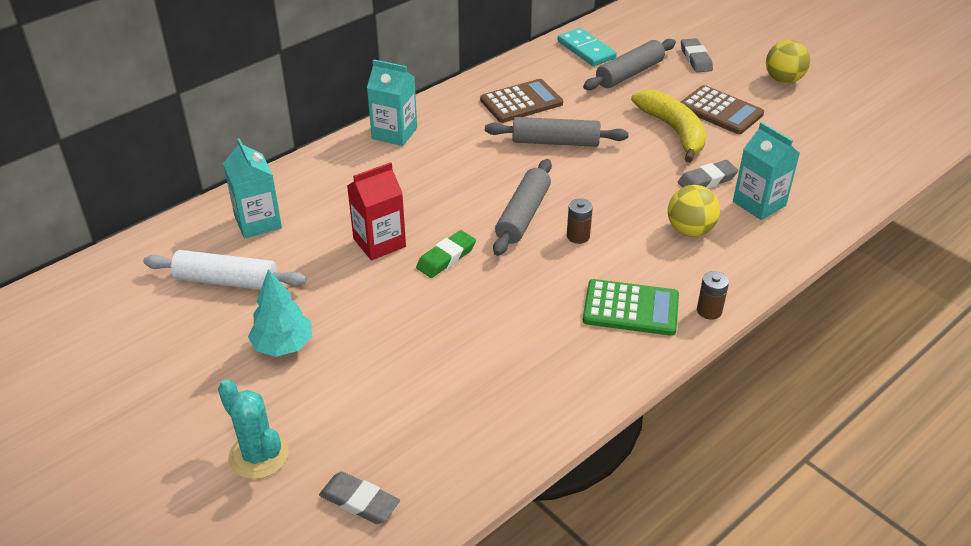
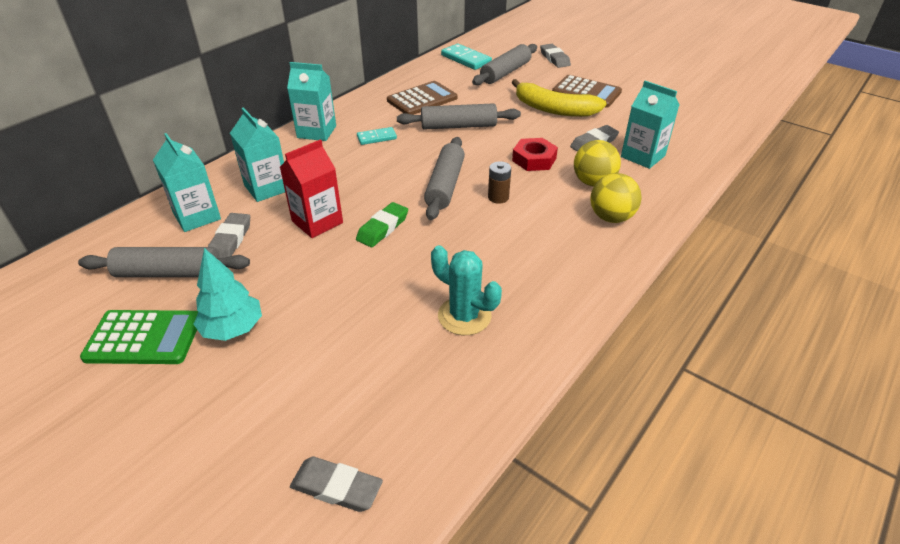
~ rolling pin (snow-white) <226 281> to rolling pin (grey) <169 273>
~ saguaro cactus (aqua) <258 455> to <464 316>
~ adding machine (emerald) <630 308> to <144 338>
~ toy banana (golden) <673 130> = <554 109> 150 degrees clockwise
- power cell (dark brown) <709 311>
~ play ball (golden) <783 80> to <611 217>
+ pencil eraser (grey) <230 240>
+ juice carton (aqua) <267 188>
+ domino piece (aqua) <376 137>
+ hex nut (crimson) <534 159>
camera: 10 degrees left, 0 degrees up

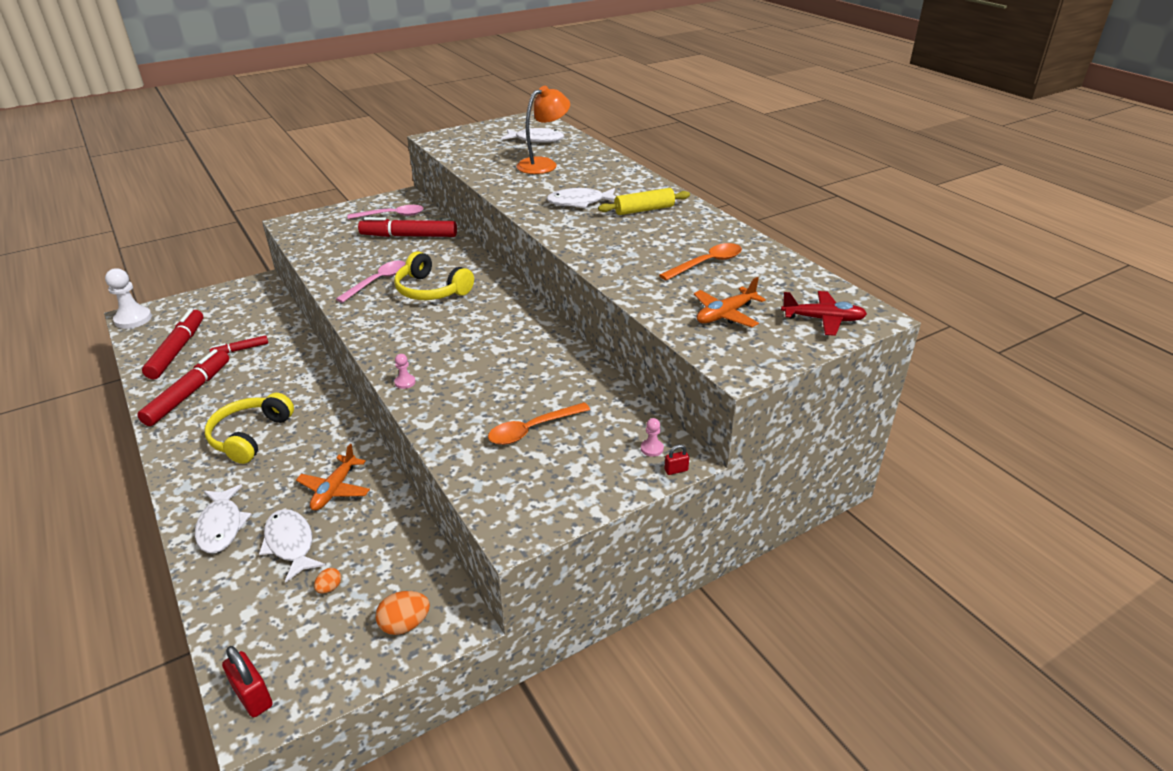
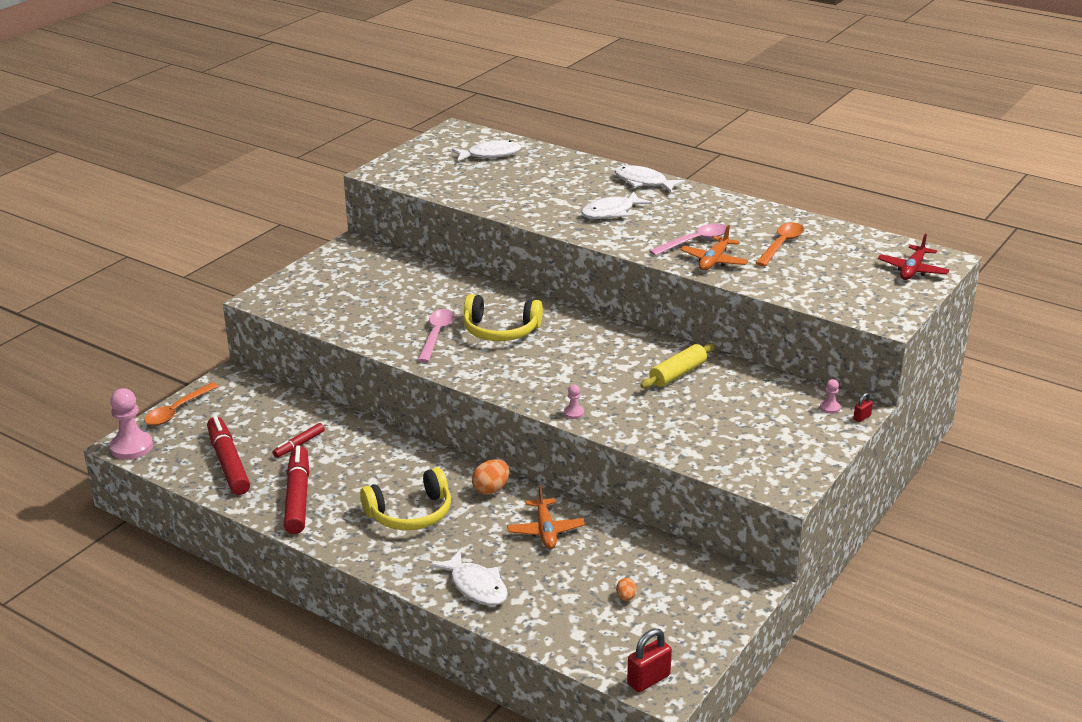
~ chess pawn (snow-white) <133 319> to chess pawn (pink) <131 447>
~ over-ear headphones (golden) <250 436> = <410 513> 105 degrees counterclockwise
~ padlock (crimson) <253 696> = <648 679> 60 degrees counterclockwise
~ fish (snow-white) <290 544> to <643 182>
~ spoon (pink) <392 215> to <695 241>
- marker pen (crimson) <409 236>
~ egg shape (bright orange) <405 624> to <491 489>
~ spoon (bright orange) <532 430> to <177 411>
- reading lamp (bright orange) <543 164>
~ rolling pin (golden) <644 210> to <677 374>
~ toy plane (bright orange) <725 315> to <714 261>
~ toy plane (crimson) <823 319> = <912 270> 135 degrees clockwise
camera: 25 degrees left, 5 degrees down

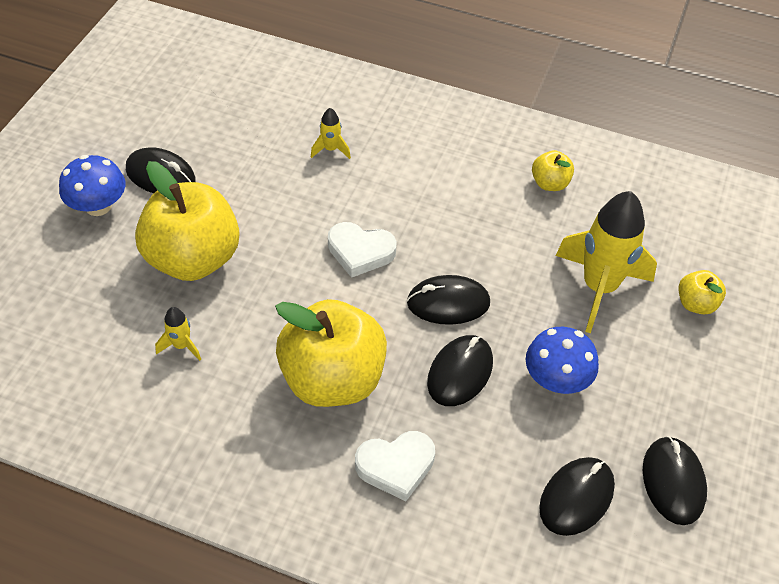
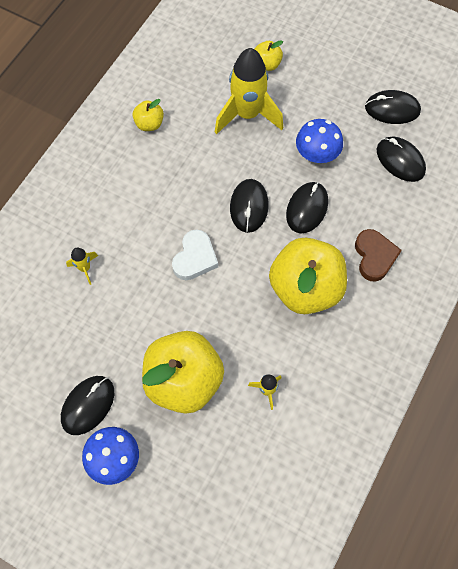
~ love heart (snow-white) <396 466> to love heart (dark brown) <374 256>
~ computer mouse (black) <460 372> = <307 208> 75 degrees clockwise
camera: 80 degrees left, 15 degrees up

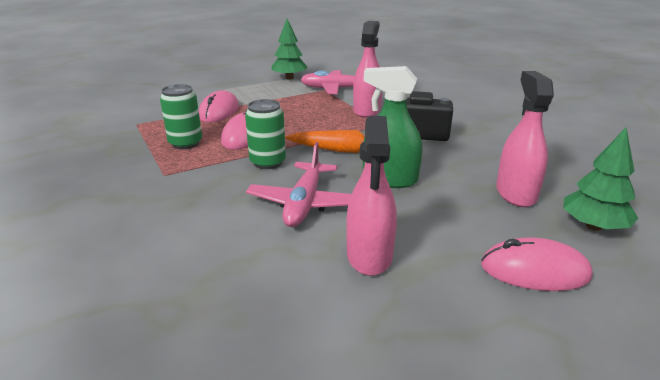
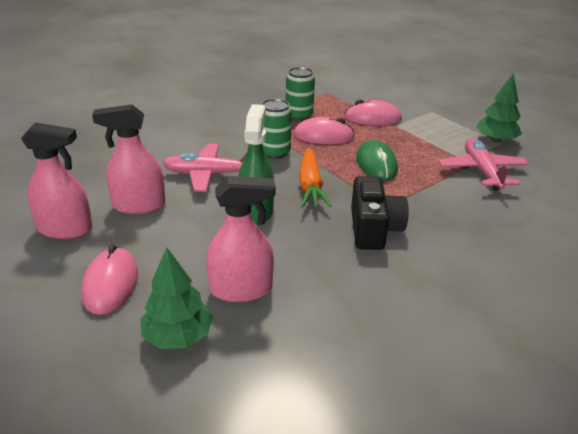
~ sprayer (pink) <367 110> to <65 229>
+ computer mouse (emerald) <376 164>
camera: 80 degrees right, 5 degrees up

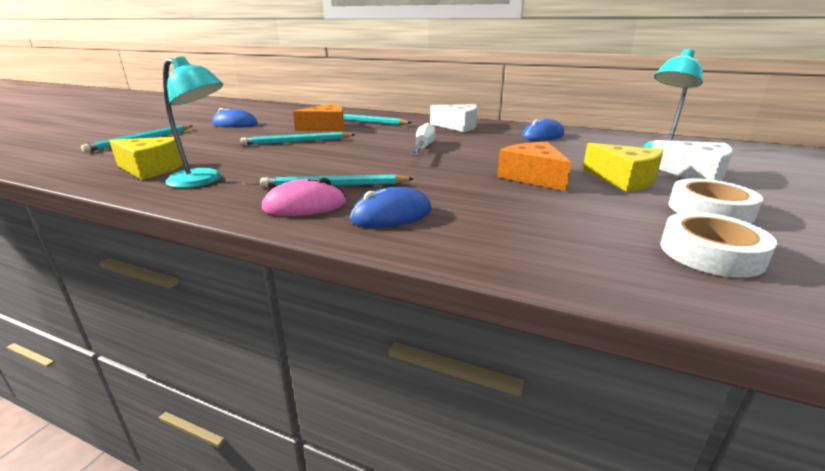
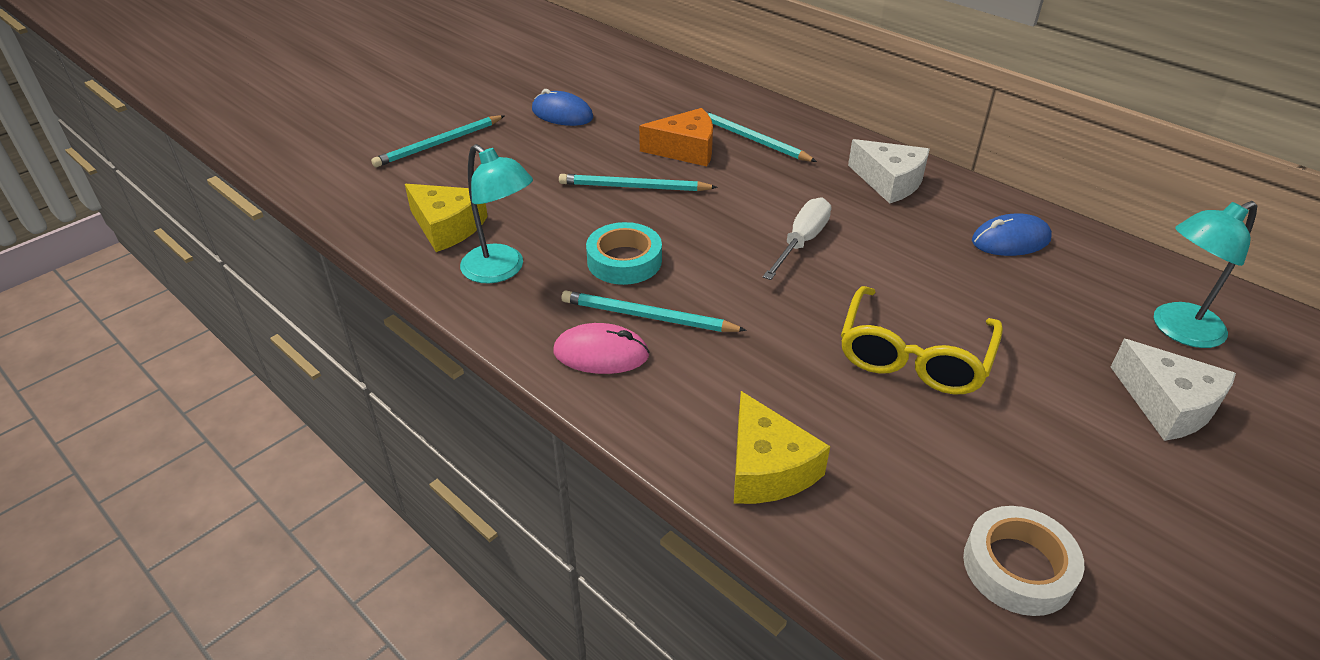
- computer mouse (cobalt) <391 215>
~ piece of cheese (bright orange) <533 177> to spectacles (golden) <913 356>
~ piece of cheese (golden) <623 179> to <767 468>
- sticky tape (snow-white) <710 210>
+ sticky tape (aqua) <624 261>
camera: 20 degrees right, 15 degrees up

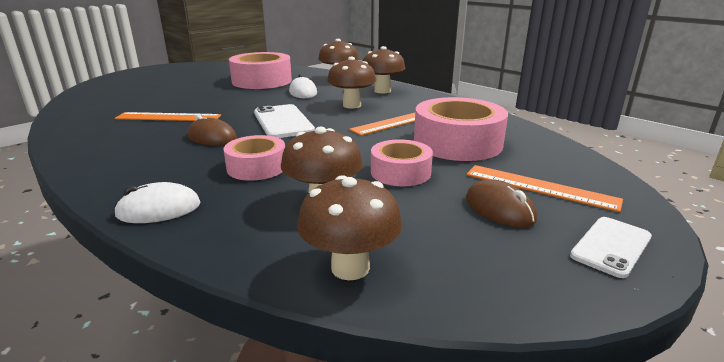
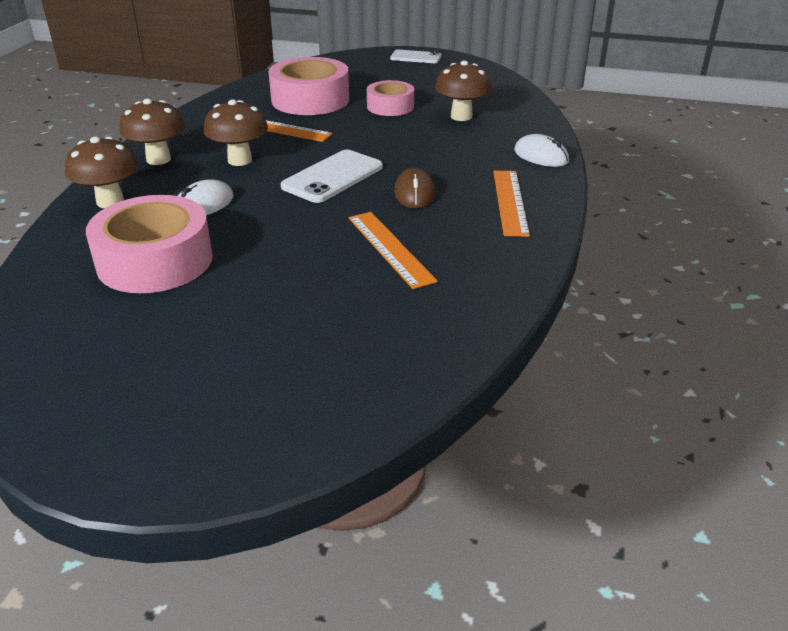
- sticky tape (pink) <257 167>
- mushroom (dark brown) <350 267>
- computer mouse (dark brown) <499 209>
~ measuring stick (bright orange) <540 187> to <510 202>
camera: 120 degrees left, 10 degrees up

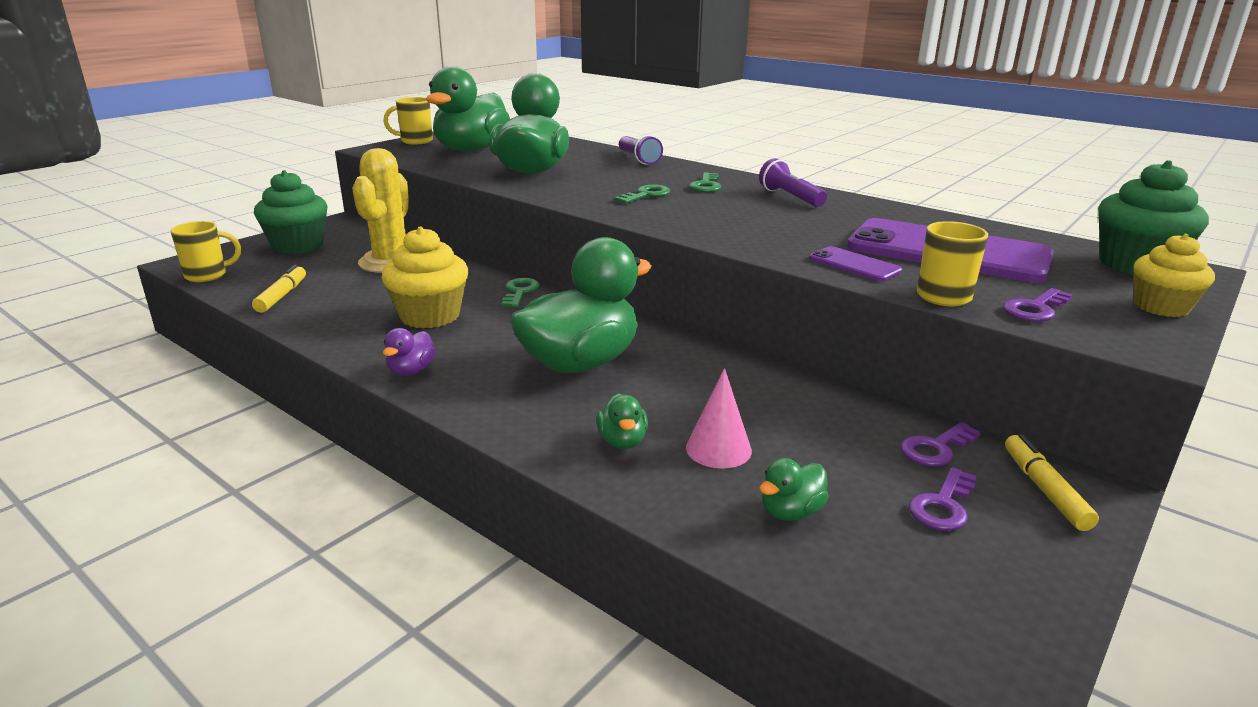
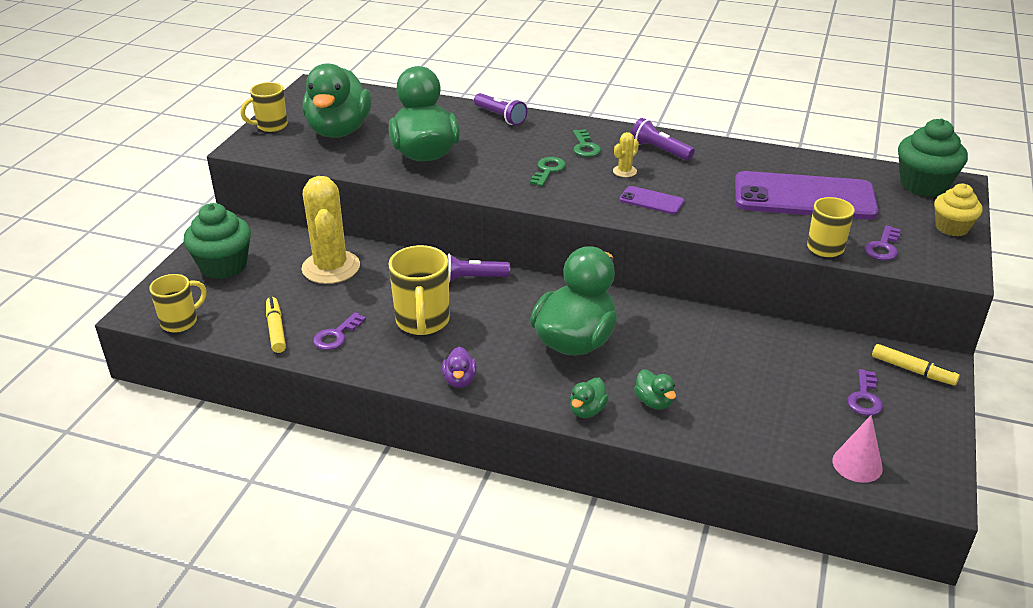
~ fairy cake (golden) <430 316> to mug (golden) <422 322>
~ latchkey (emerald) <520 292> to torch (purple) <471 278>
~ solid cone (pink) <718 449> to <857 464>
~ rubber duck (emerald) <791 512> to <587 410>
~ mobile phone (purple) <854 265> to <651 201>
~ latchkey (purple) <936 448> to <336 335>
~ marker pen (golden) <1044 489> = <913 370> 150 degrees clockwise
+ saguaro cactus (golden) <624 171>
camera: 20 degrees left, 10 degrees up

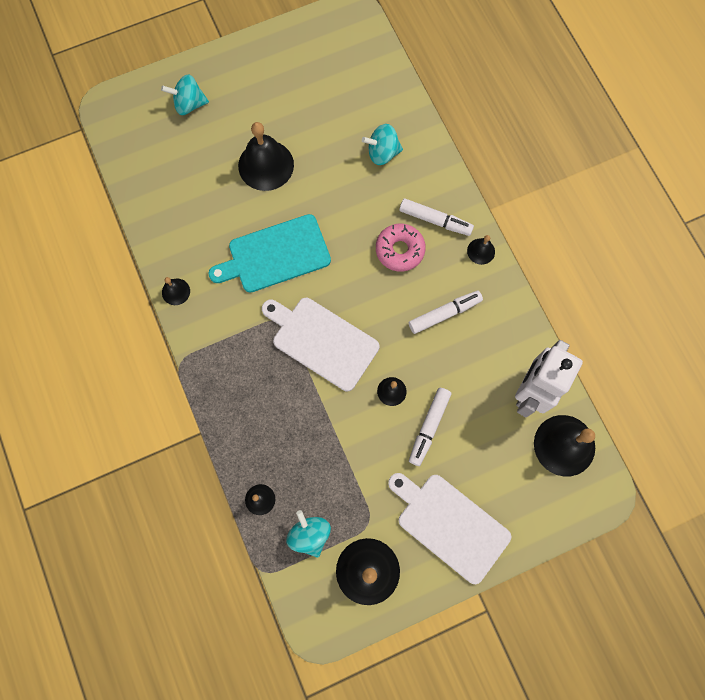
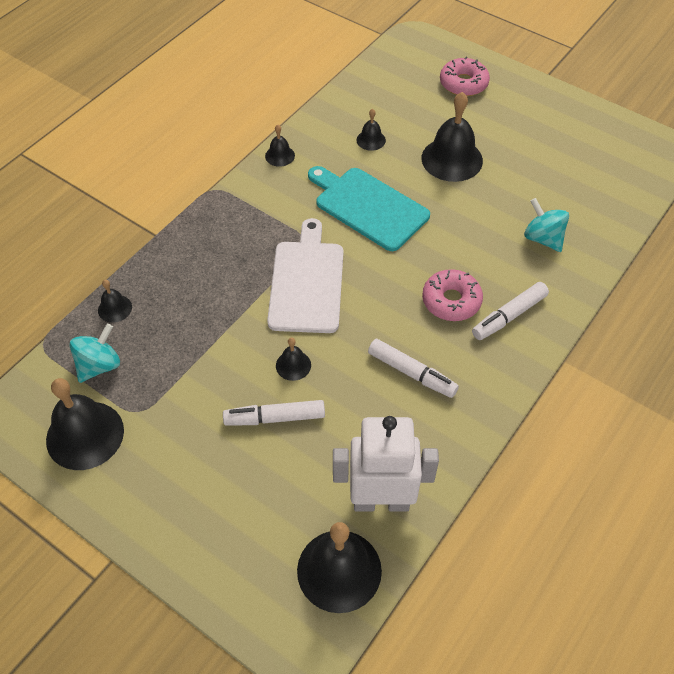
~ whirligig (aqua) <189 104> to glazed donut (pink) <463 83>
- bread board (snow-white) <449 524>
~ marker pen (snow-white) <435 220> = <509 316> 60 degrees clockwise
~ school bell (black) <481 251> to <371 140>
camera: 60 degrees right, 20 degrees down

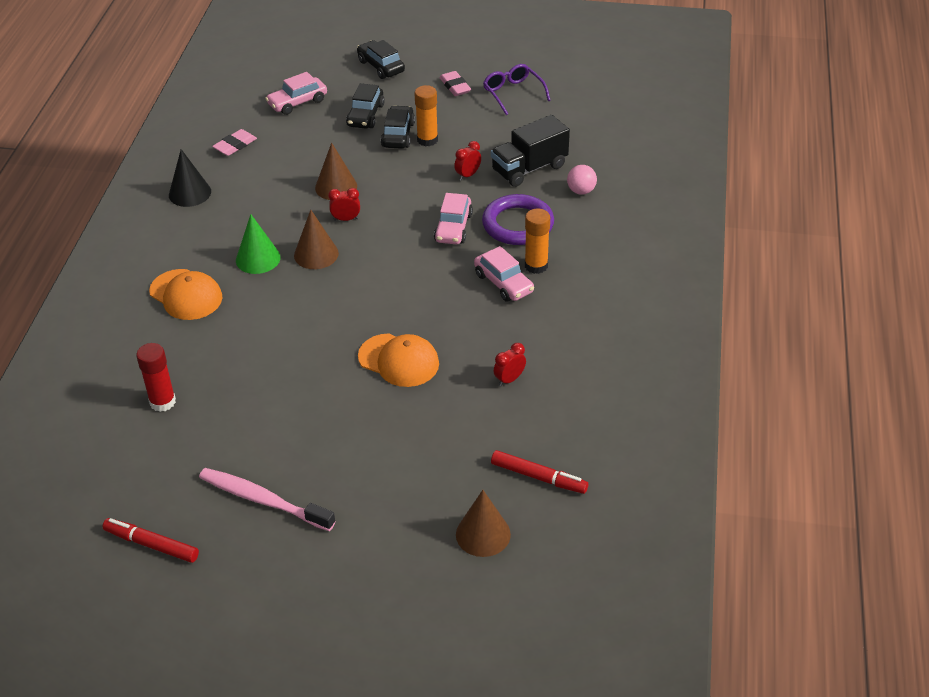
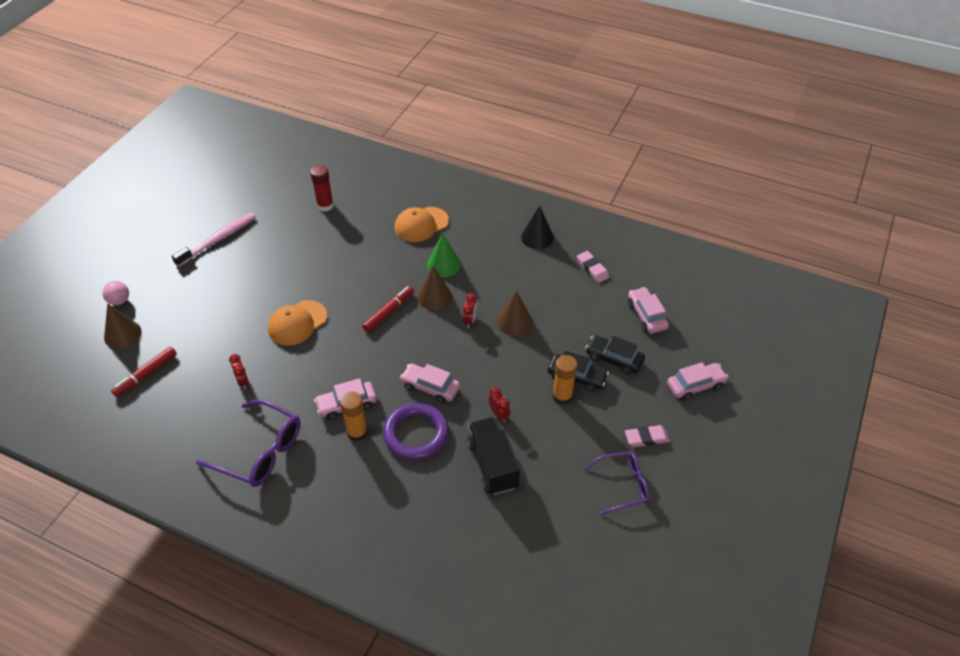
~ marker pen (crimson) <152 545> to <389 312>
~ automobile (black) <381 66> to automobile (pink) <695 386>
~ play ball (pink) <581 191> to <119 301>
+ spectacles (purple) <260 451>
camera: 105 degrees right, 5 degrees up

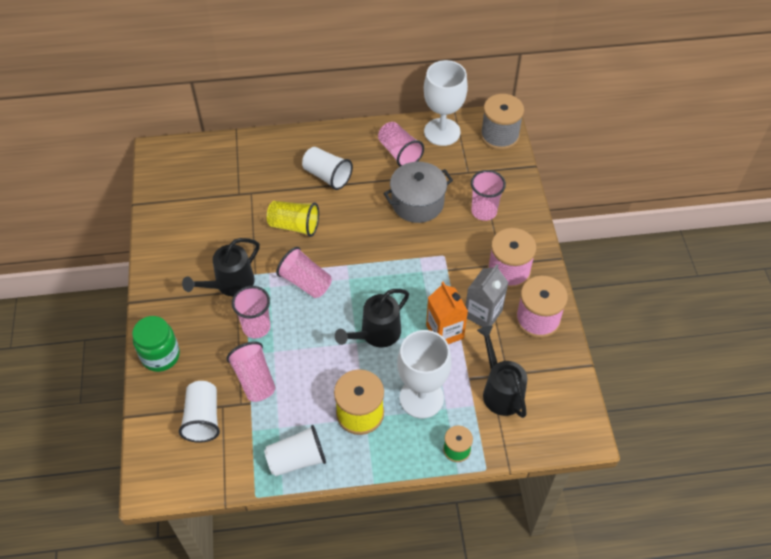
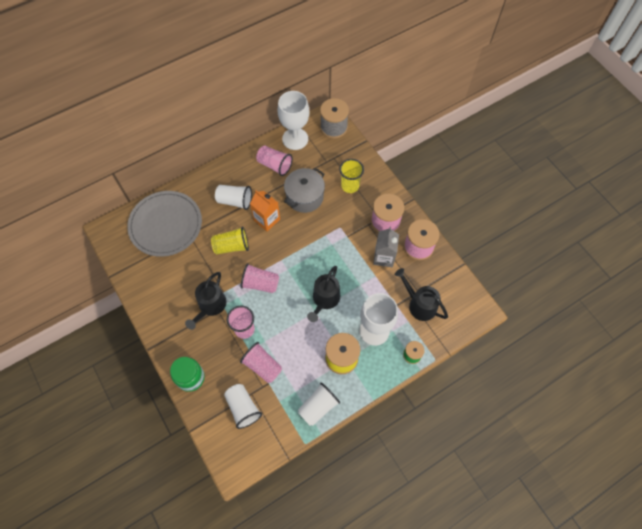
~ juice carton (bright orange) <444 332> to <267 220>
~ beaker (pink) <484 211> to beaker (golden) <350 186>
+ plate (grey) <165 225>
camera: 25 degrees left, 10 degrees up

